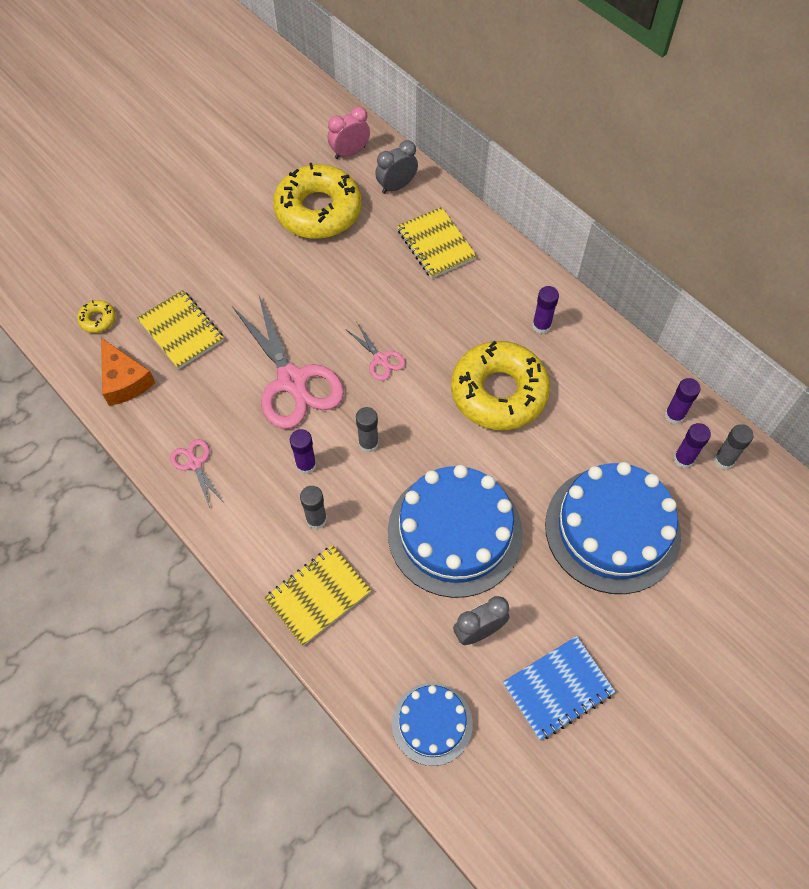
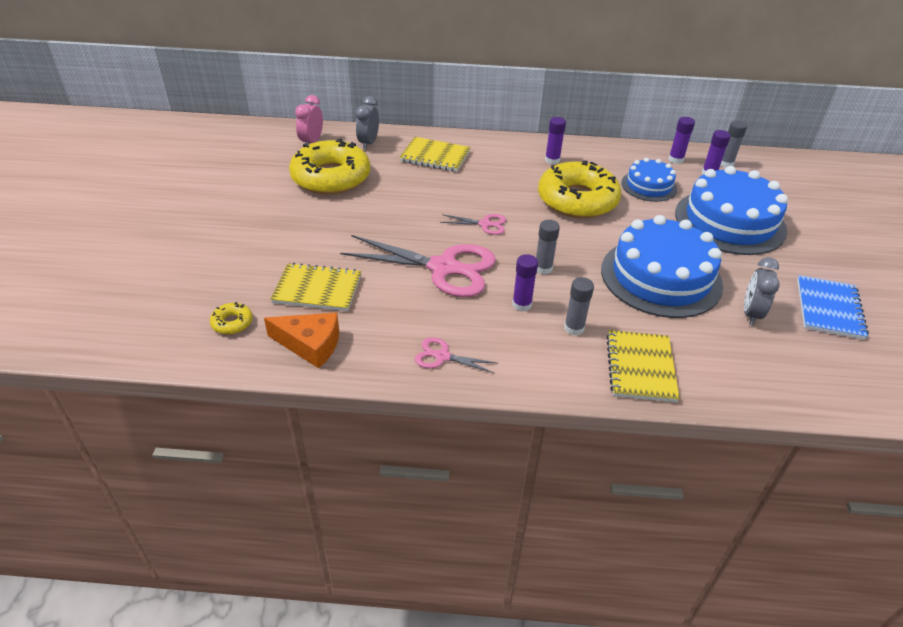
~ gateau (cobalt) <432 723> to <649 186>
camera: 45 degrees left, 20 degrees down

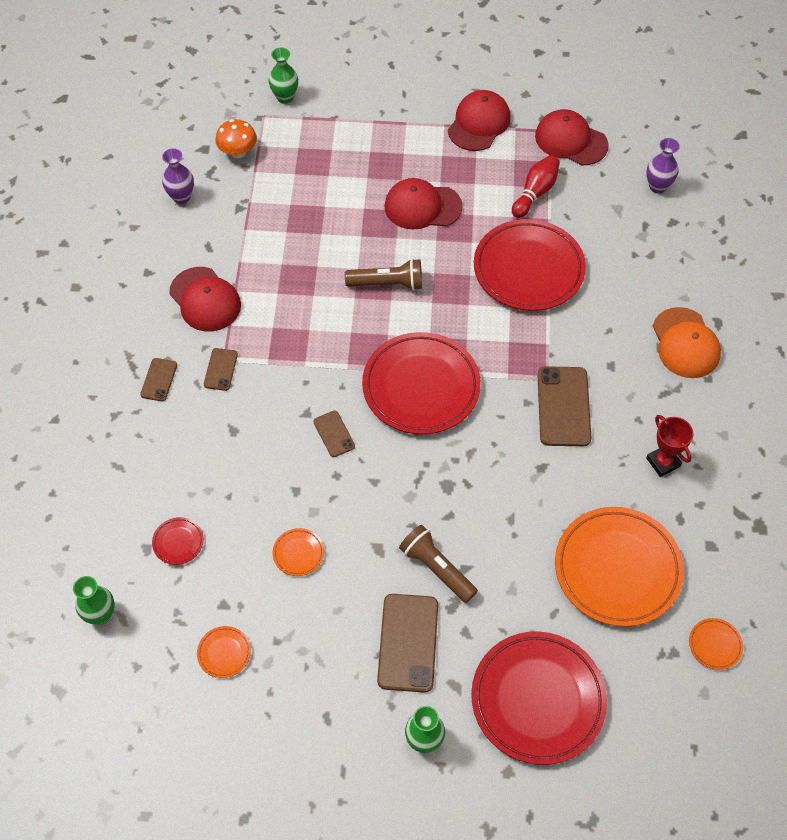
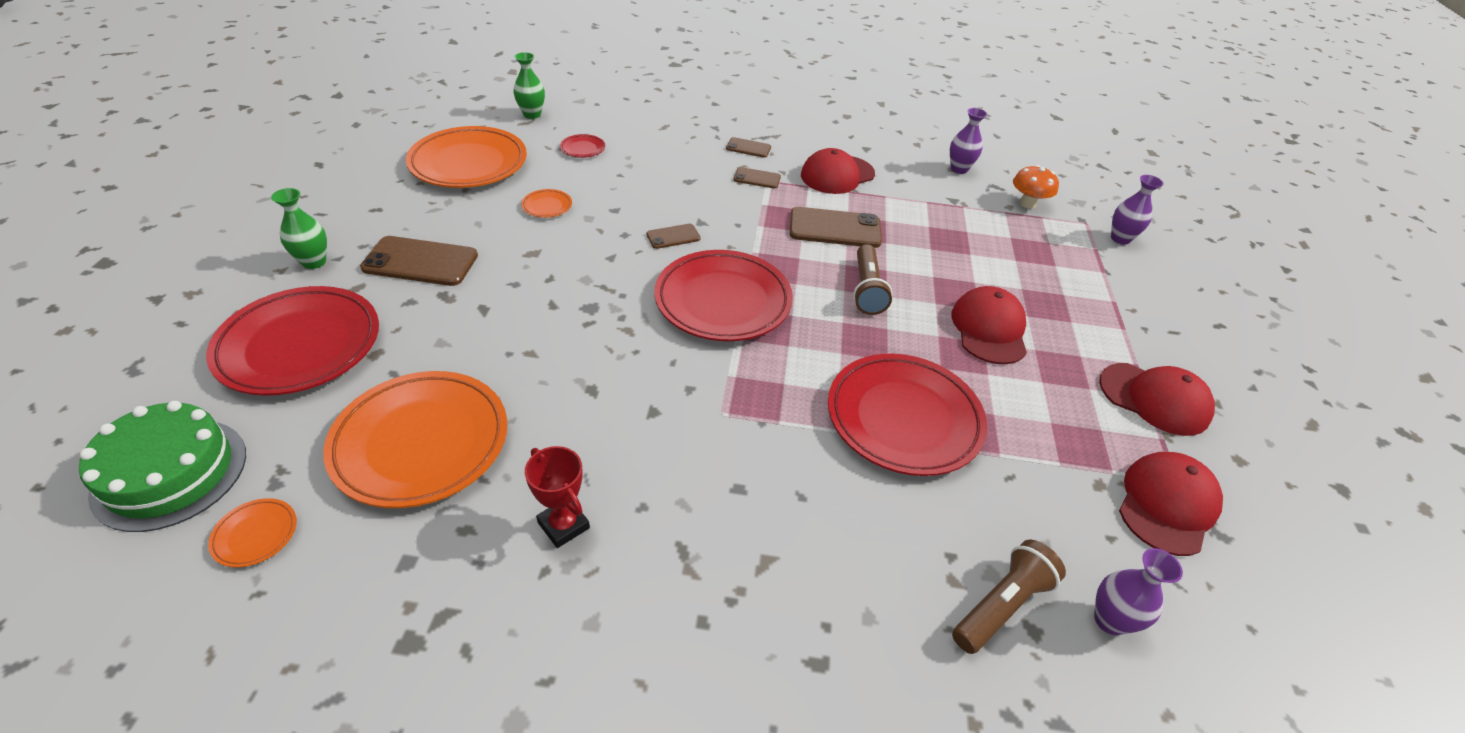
~ plate (bright orange) <224 653> = <469 163> x2.46
~ flower vase (emerald) <285 97> to flower vase (purple) <1120 238>
~ torch (dark brown) <437 568> to <1001 605>
- skittle (crimson) <535 193>
~ mobile phone (dark brown) <563 406> to <835 228>
~ prize cup (crimson) <663 462> = <563 525> 75 degrees clockwise
- baseball cap (bright orange) <685 343>
+ gateau (emerald) <170 473>
camera: 90 degrees right, 15 degrees down

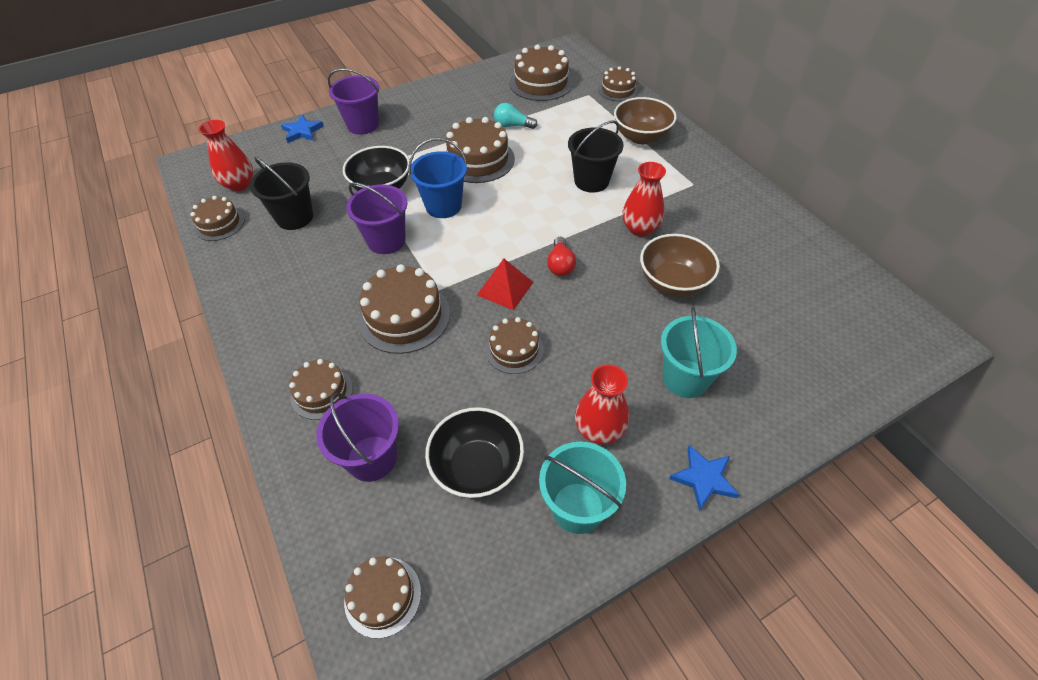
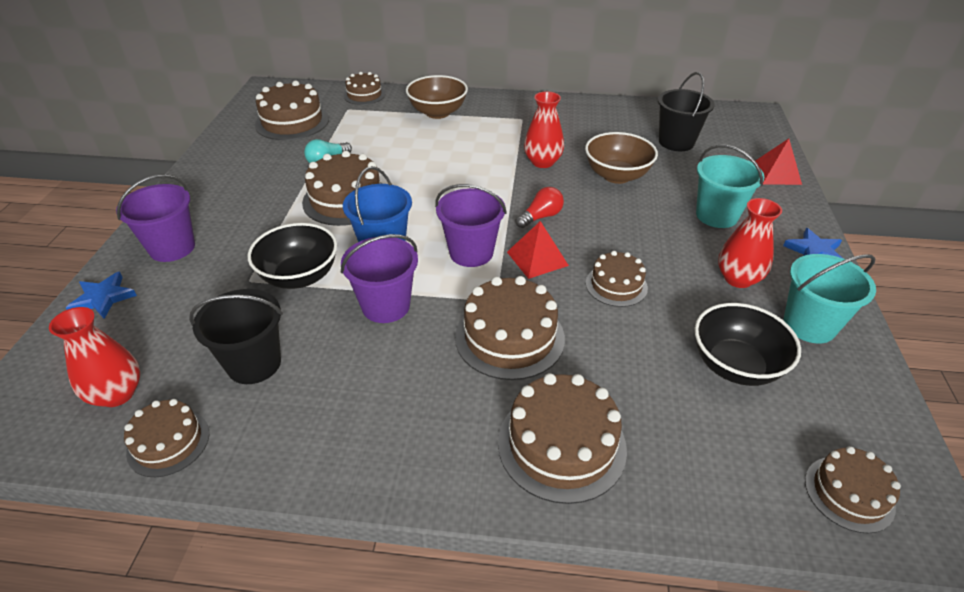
~ gateau (dark brown) <322 393> = <561 444> x1.64
~ bucket (purple) <372 458> to <471 253>
~ bulb (crimson) <560 265> = <541 217> 75 degrees counterclockwise
~ bucket (black) <591 181> to <676 142>
+ solid pyramid (crimson) <776 173>
camera: 55 degrees left, 10 degrees down

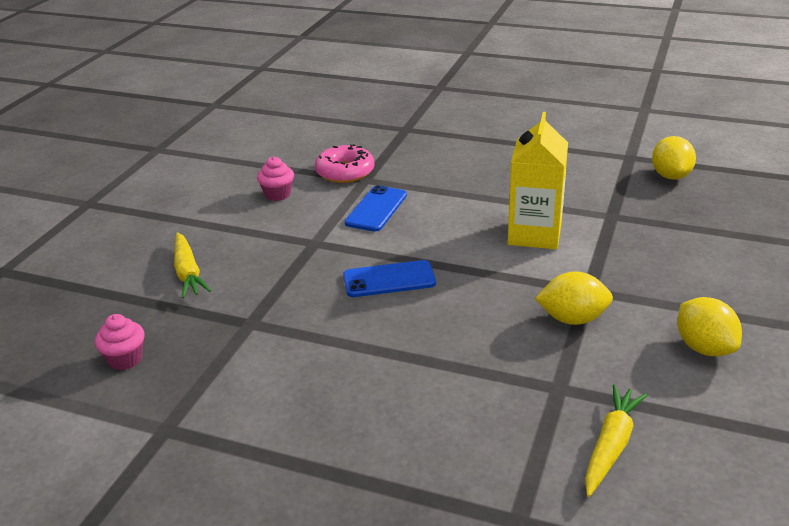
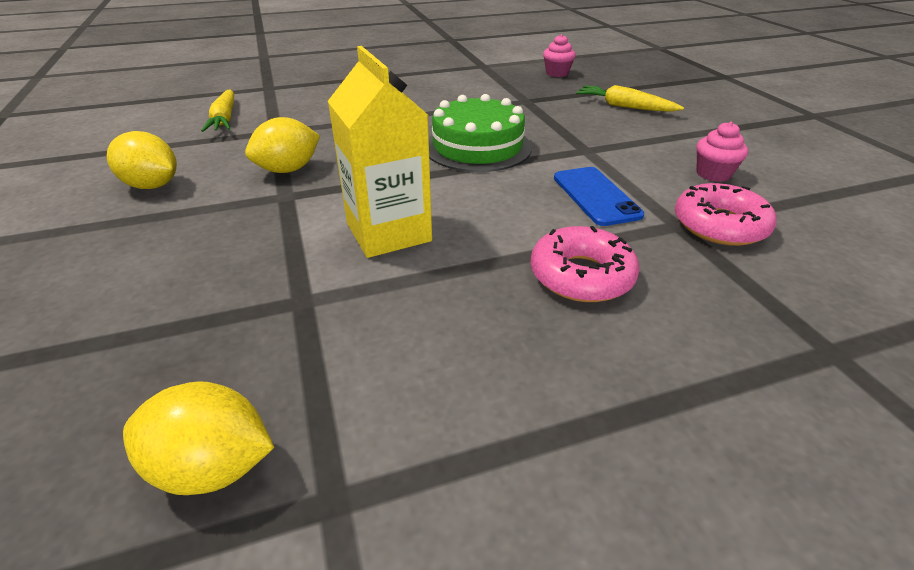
~ mobile phone (cobalt) <389 279> to gateau (emerald) <477 147>
~ citrus fruit (golden) <670 176> = <213 467> 45 degrees counterclockwise
+ glazed donut (pink) <581 276>
camera: 140 degrees right, 5 degrees up

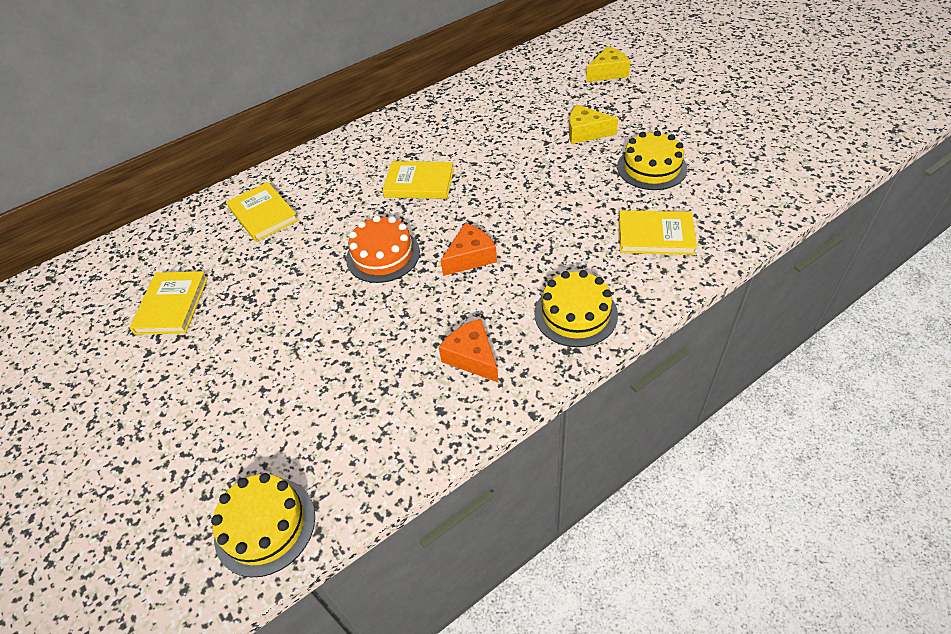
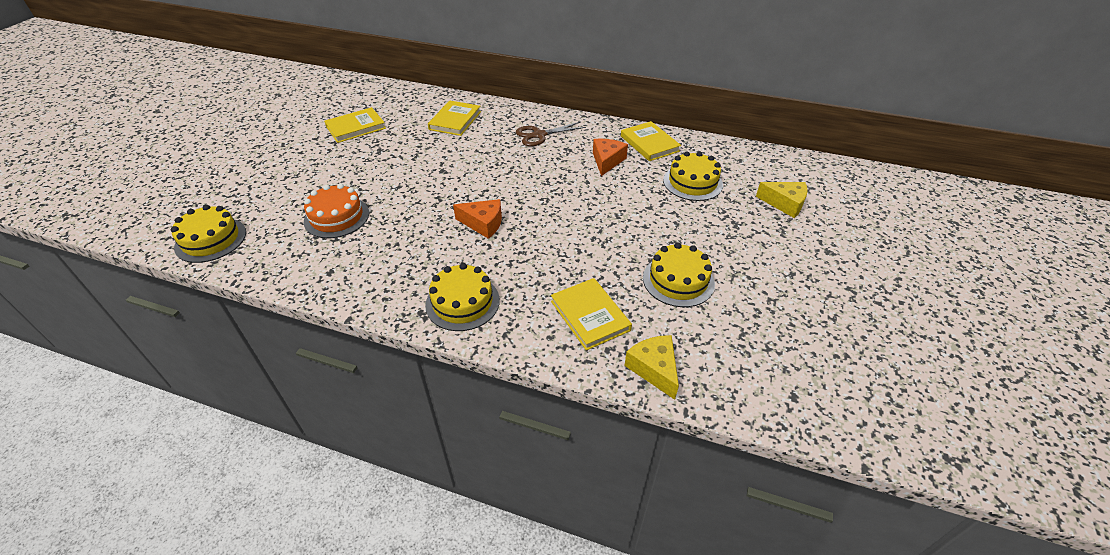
~ gateau (bright orange) <383 255> to <337 217>
~ hardback (golden) <419 183> to <649 144>
~ piece of cheese (bright orange) <472 357> to <607 161>
~ piece of cheese (golden) <585 132> to <654 369>
+ pair of scissors (dark brown) <539 135>
+ gateau (golden) <692 182>
camera: 50 degrees right, 5 degrees down

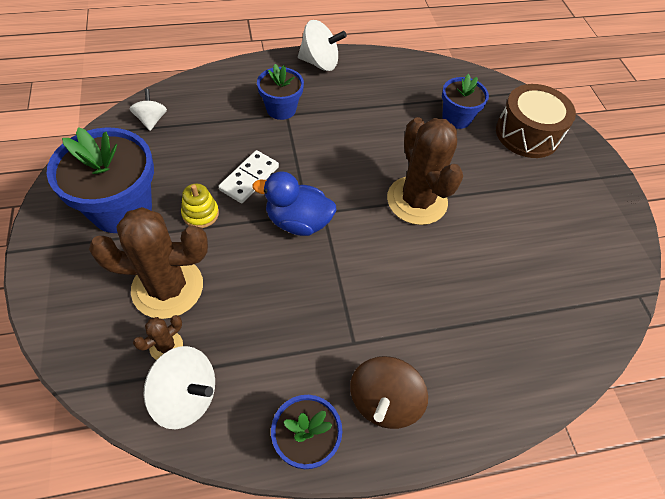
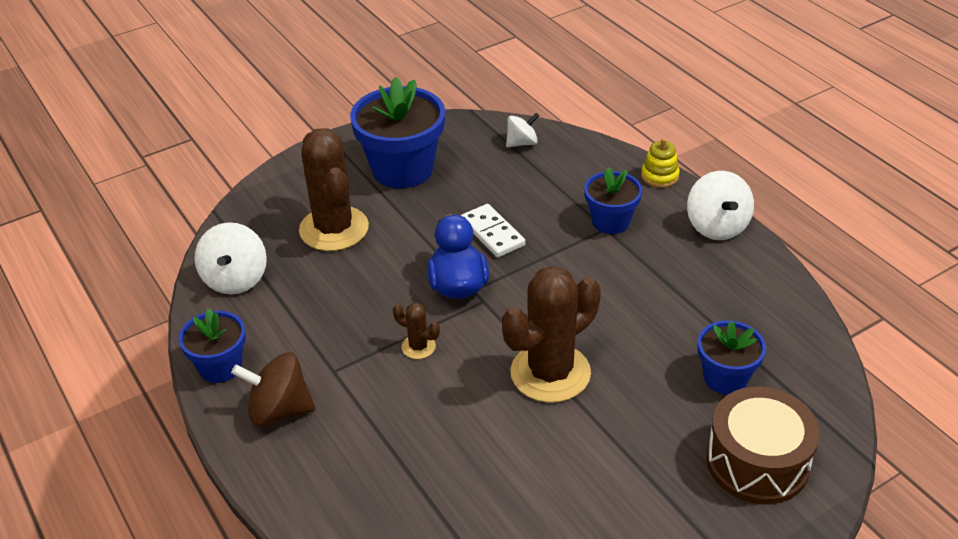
~ saguaro cactus (dark brown) <166 346> to <418 347>
~ ring stacker (golden) <200 214> to <659 176>
~ domino piece (snow-white) <249 178> = <492 233> 45 degrees clockwise
camera: 75 degrees right, 15 degrees down

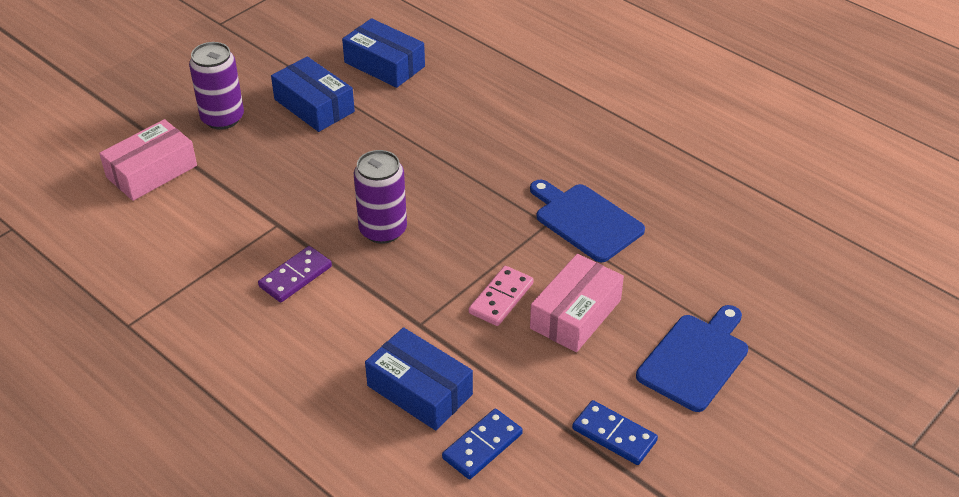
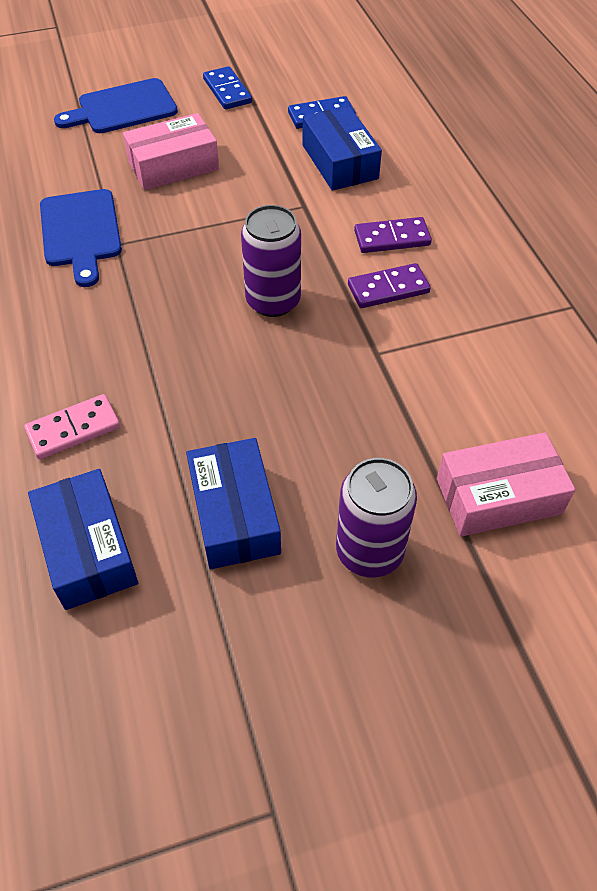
~ domino piece (pink) <501 298> to <73 429>
+ domino piece (purple) <392 238>
camera: 150 degrees left, 10 degrees up

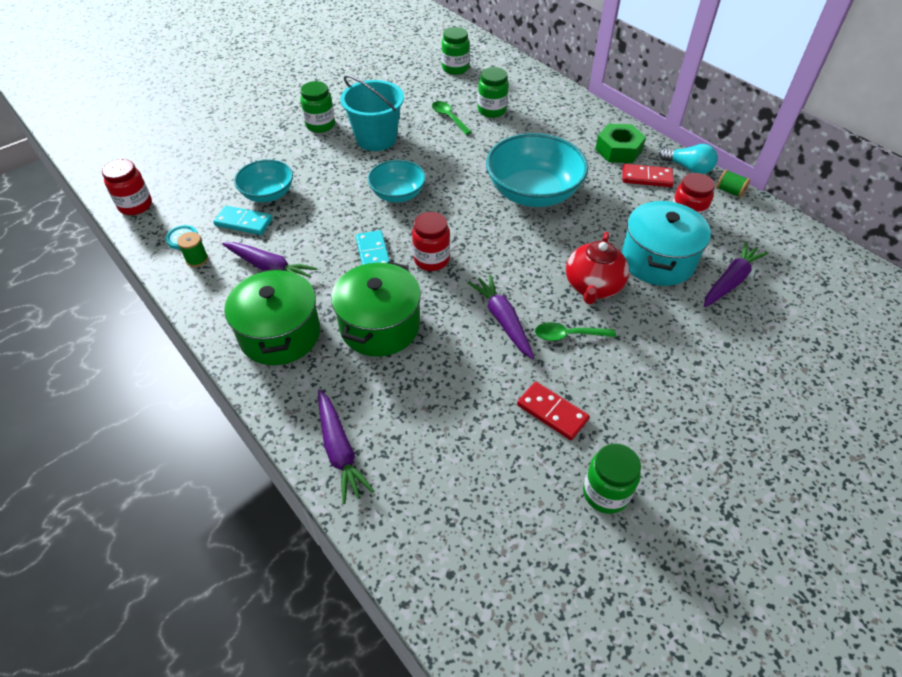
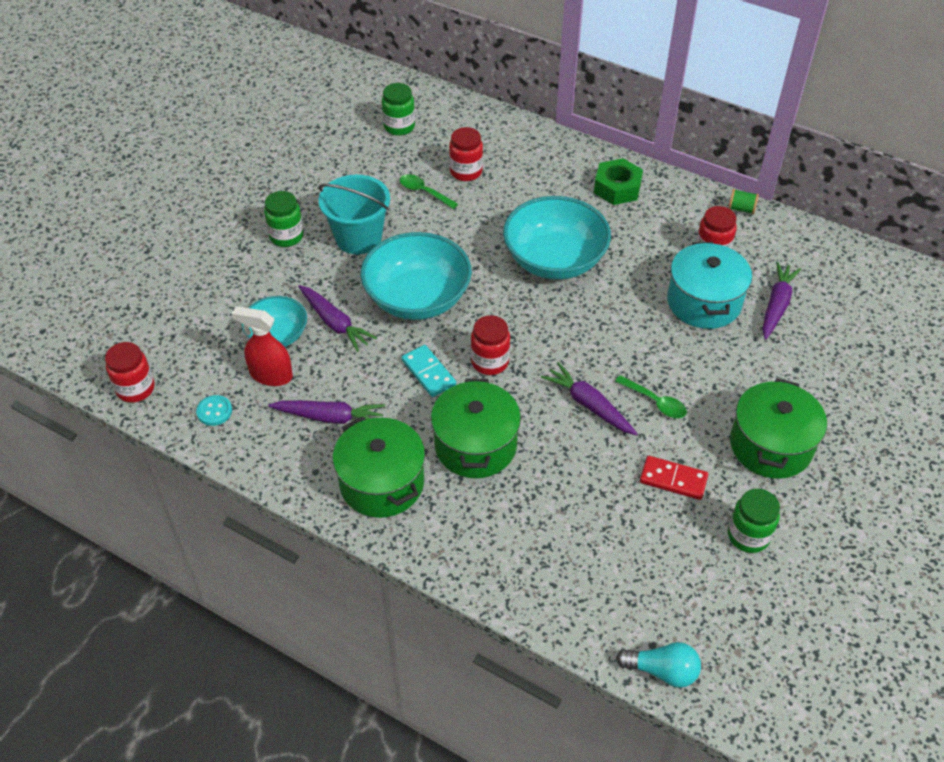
- reel of thread (emerald) <197 259>
~ domino piece (aqua) <243 222> to sprayer (crimson) <271 375>
~ toy carrot (purple) <340 450> to <335 323>
~ serving bowl (aqua) <398 194> = <417 298> x1.73
~ jam jar (emerald) <492 110> to jam jar (crimson) <466 172>
~ spoon (emerald) <568 335> = <655 402> 120 degrees counterclockwise
- tea pot (crimson) <593 287>
- domino piece (crimson) <646 178>
~ bulb (aqua) <688 168> to <662 670>
+ pot (emerald) <770 445>
camera: 20 degrees left, 0 degrees up

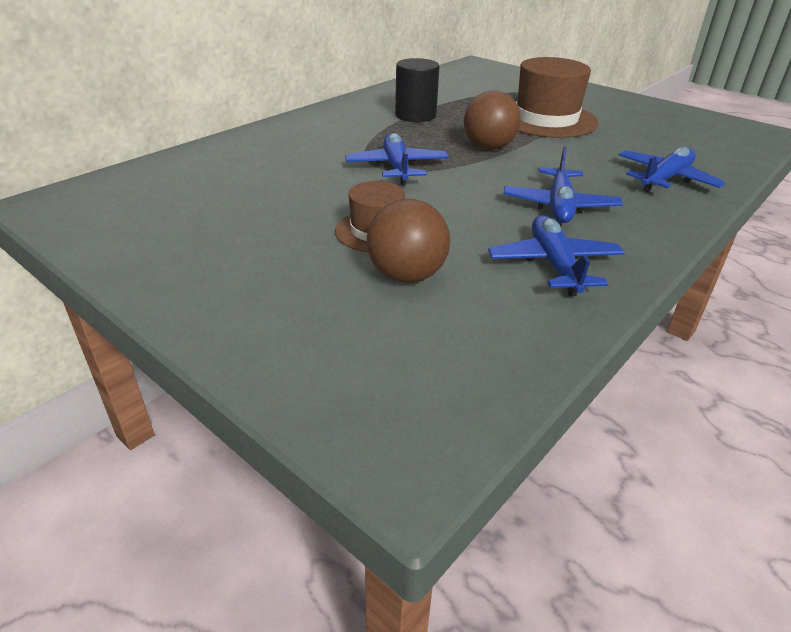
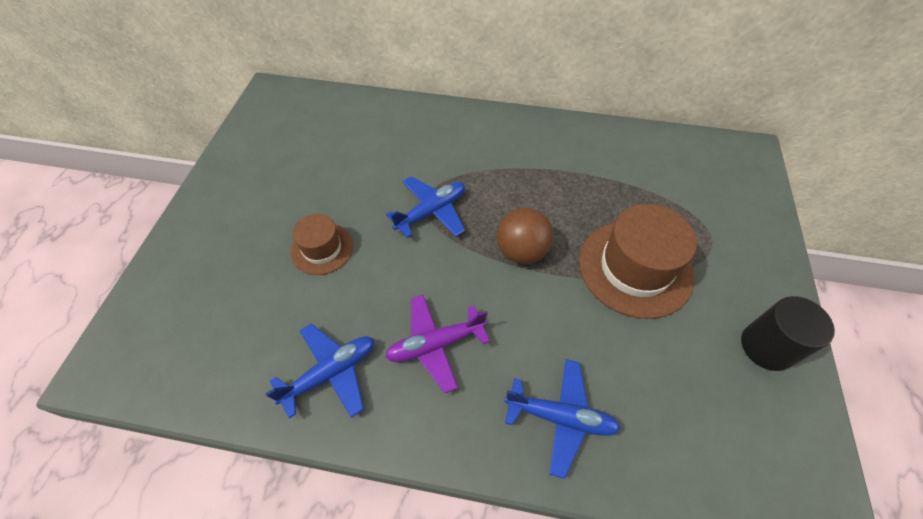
- play ball (dark brown) <407 275>
~ cylinder (black) <415 115> to <766 347>
~ toy plane (cobalt) <559 206> to toy plane (purple) <436 344>
camera: 60 degrees right, 20 degrees up

